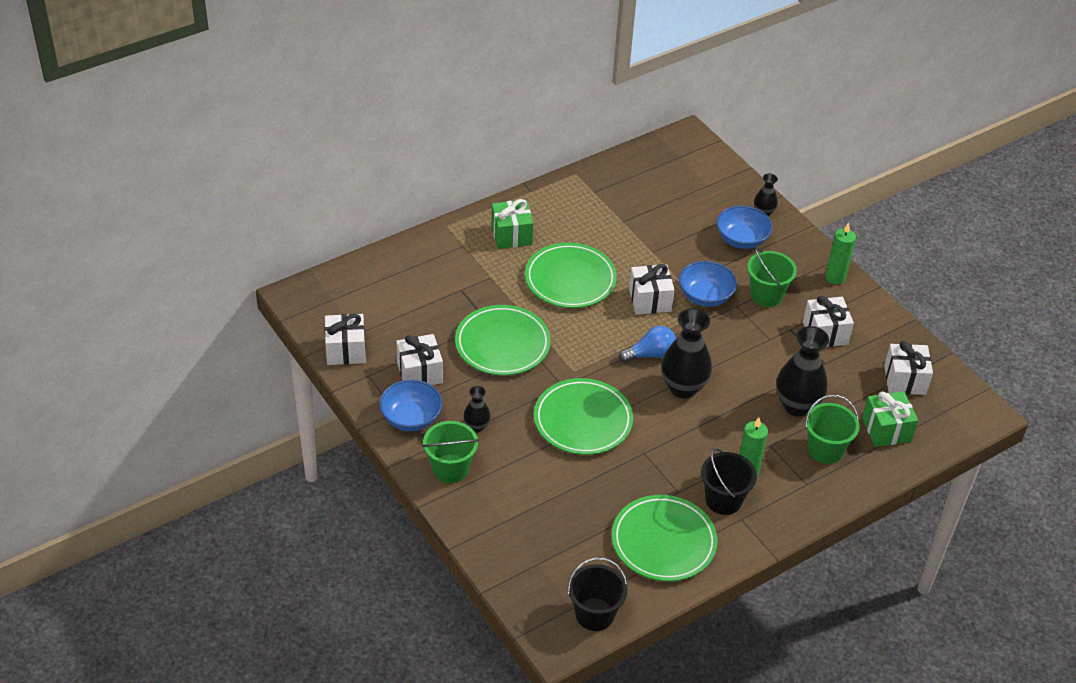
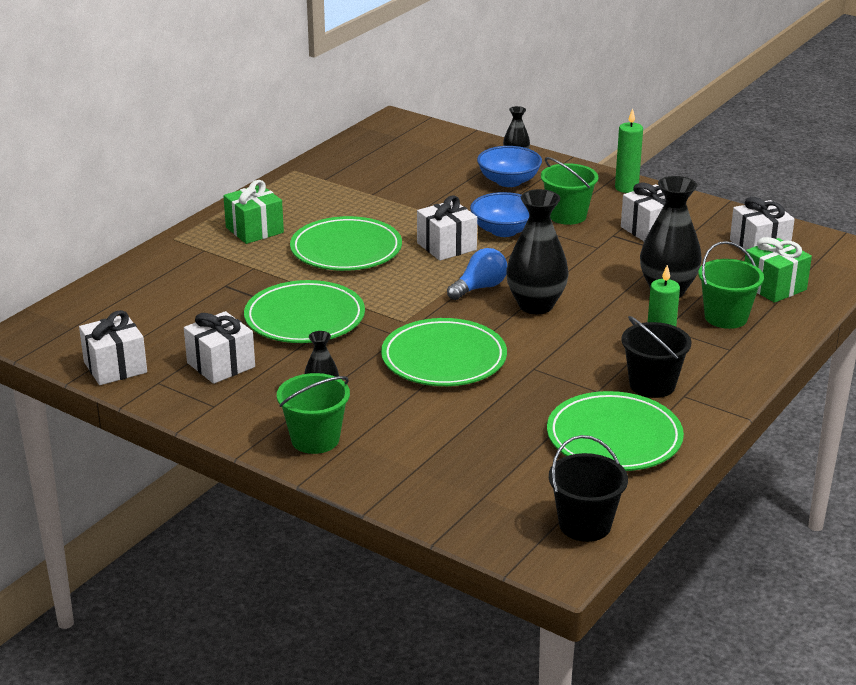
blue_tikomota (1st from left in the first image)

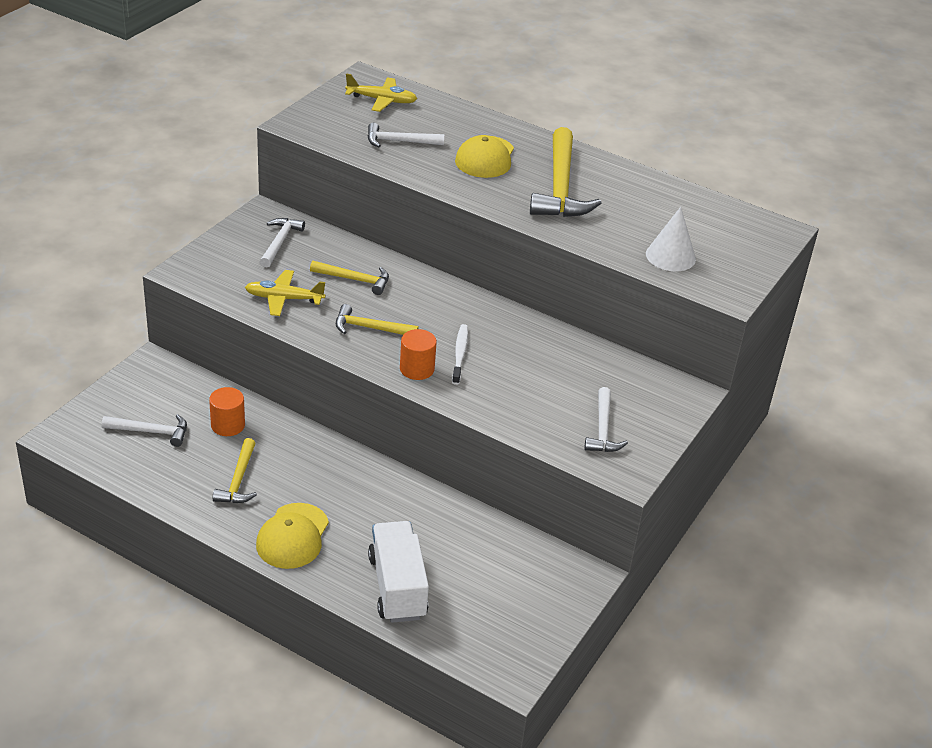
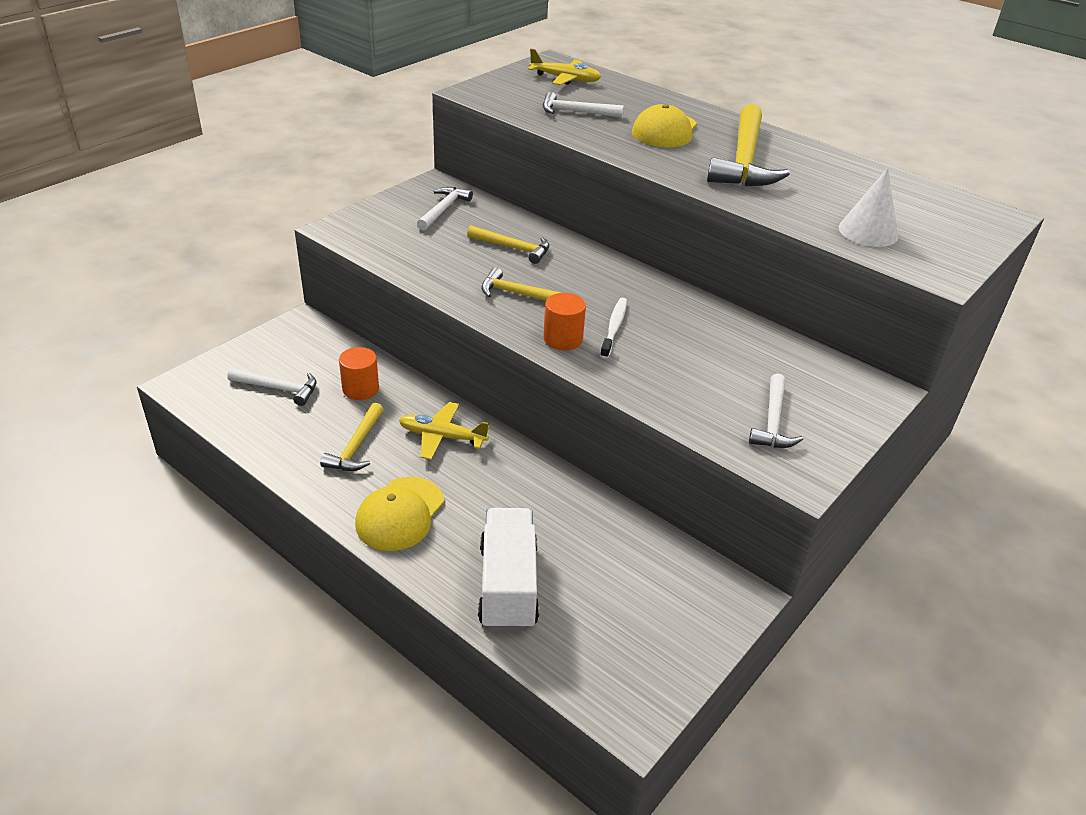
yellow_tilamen (1st from left)

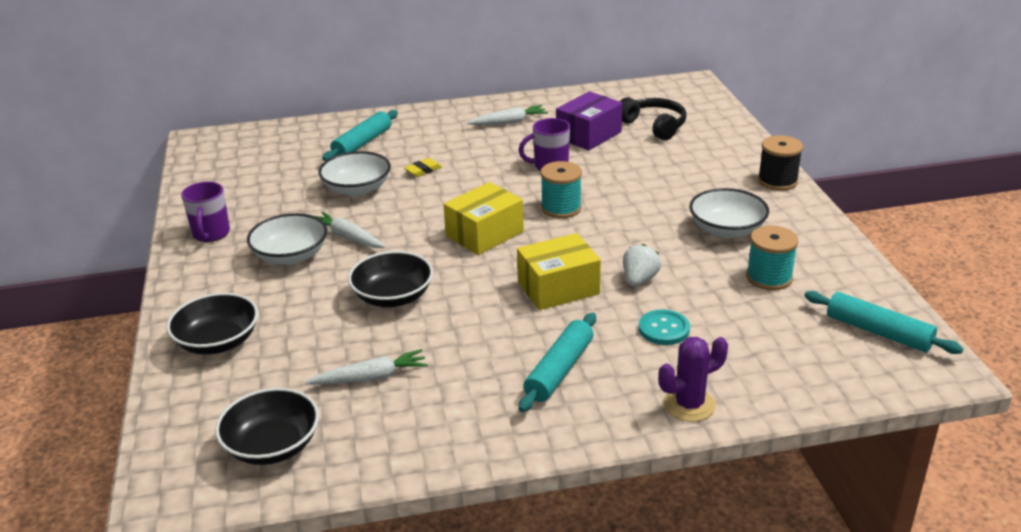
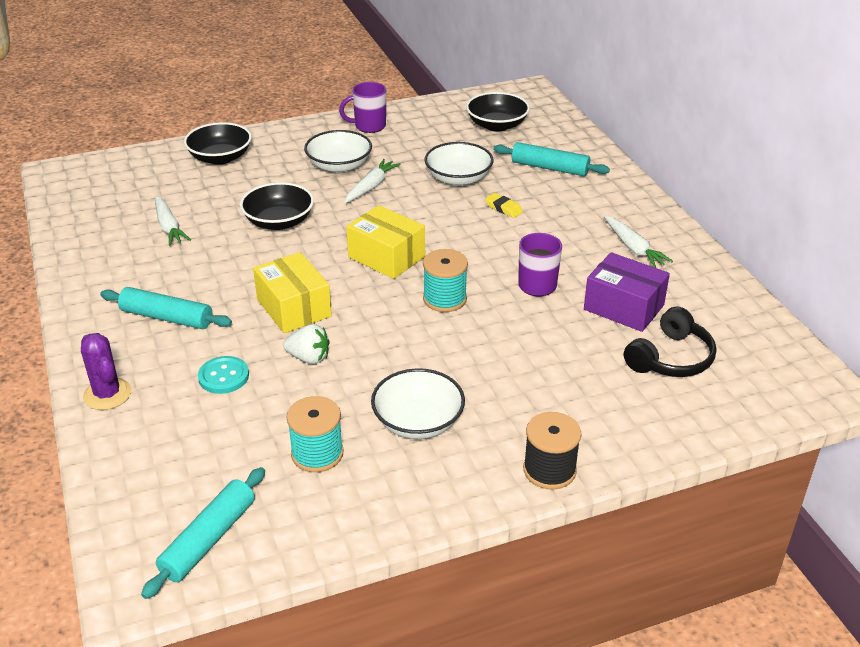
black_tikomota (3rd from left)

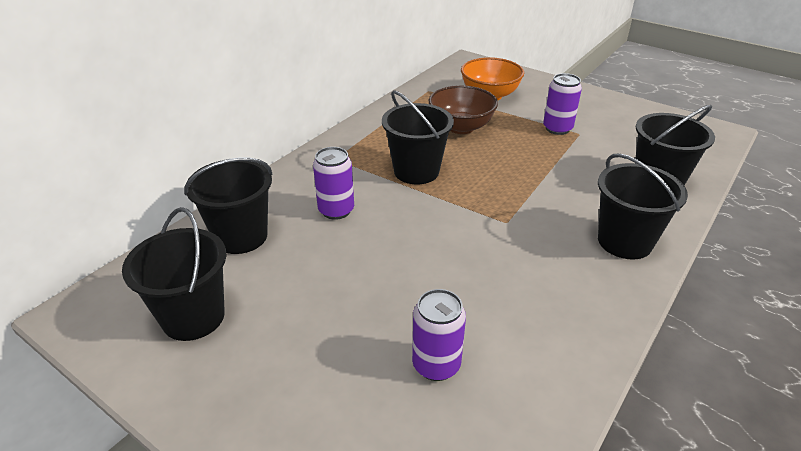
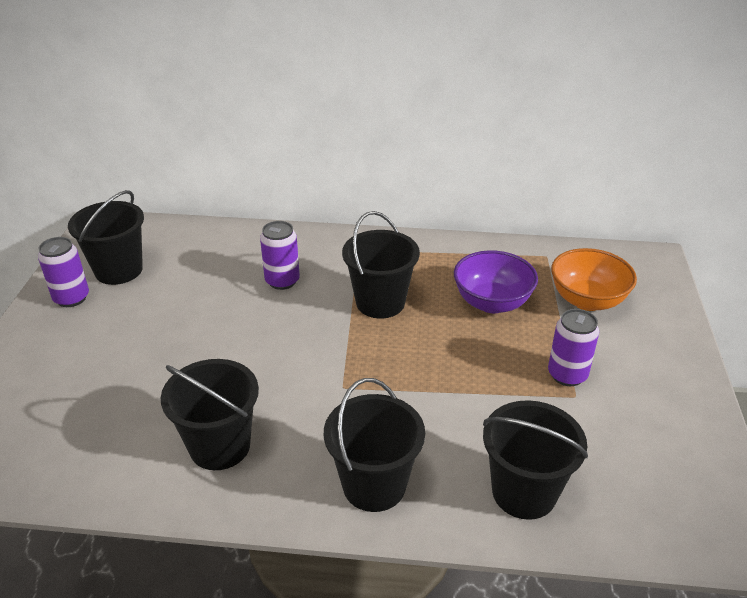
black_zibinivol (2nd from left)
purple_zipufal (1st from left)
purple_tikomota

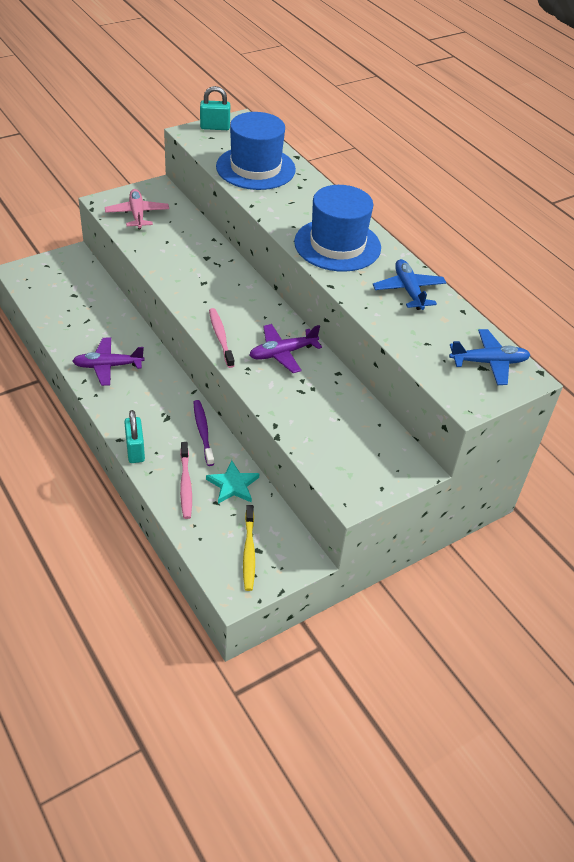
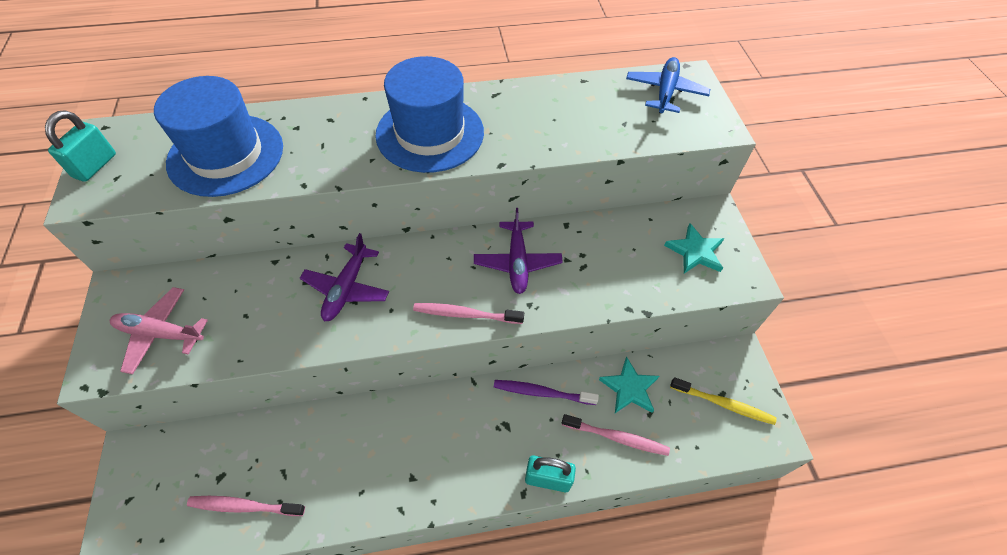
blue_tilamen (1st from left in the first image)
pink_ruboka (1st from left)
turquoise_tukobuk (2nd from left)
purple_tilamen (1st from left)

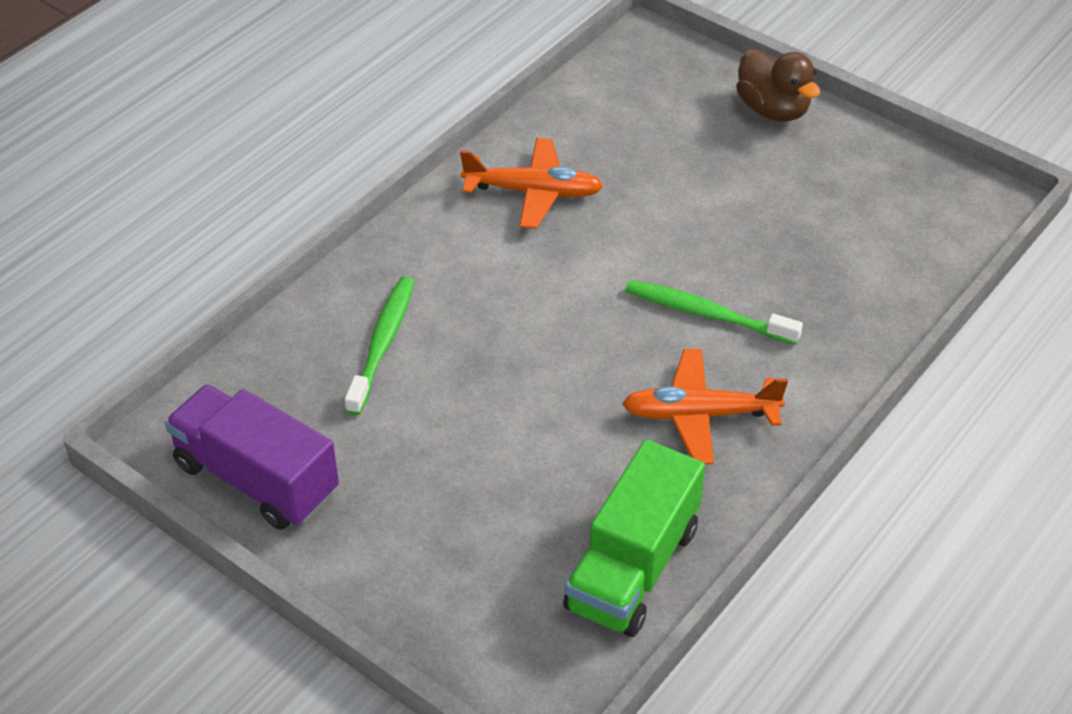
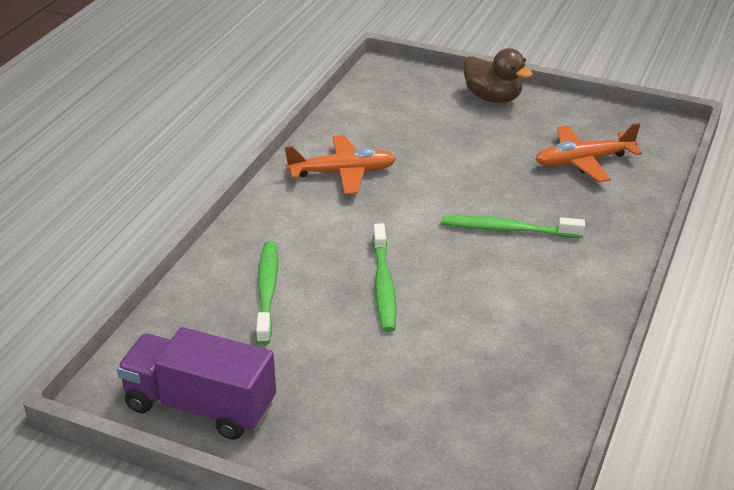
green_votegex
green_ruboka (2nd from left)
orange_tilamen (2nd from left)

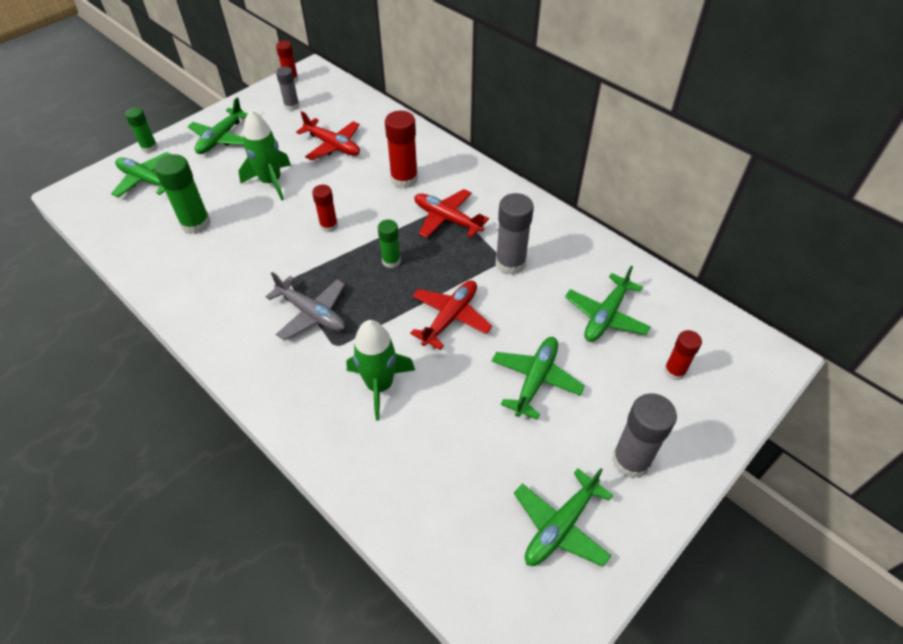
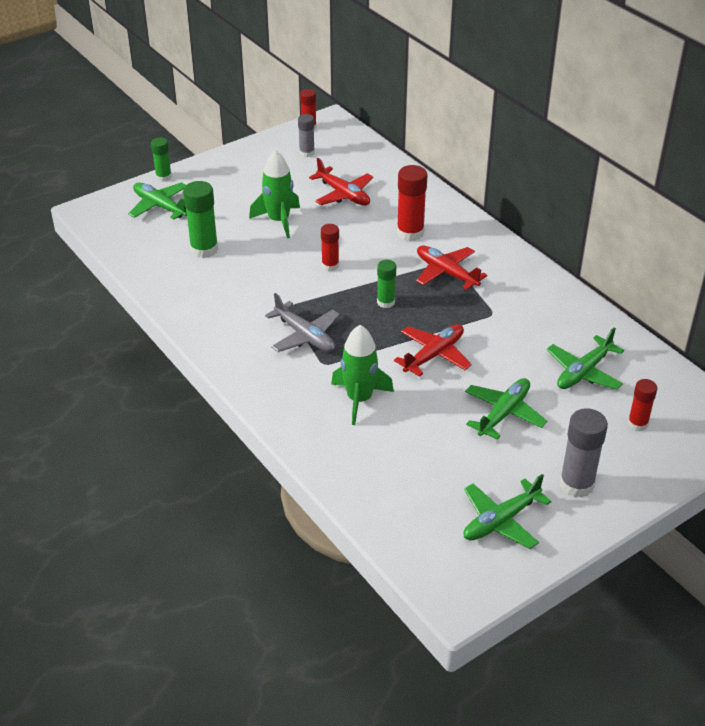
green_tilamen (2nd from left in the first image)
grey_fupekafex (2nd from left in the first image)

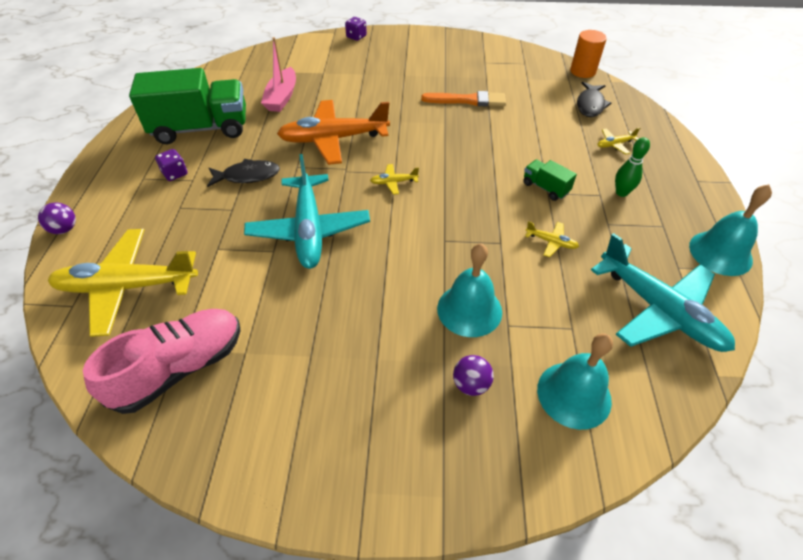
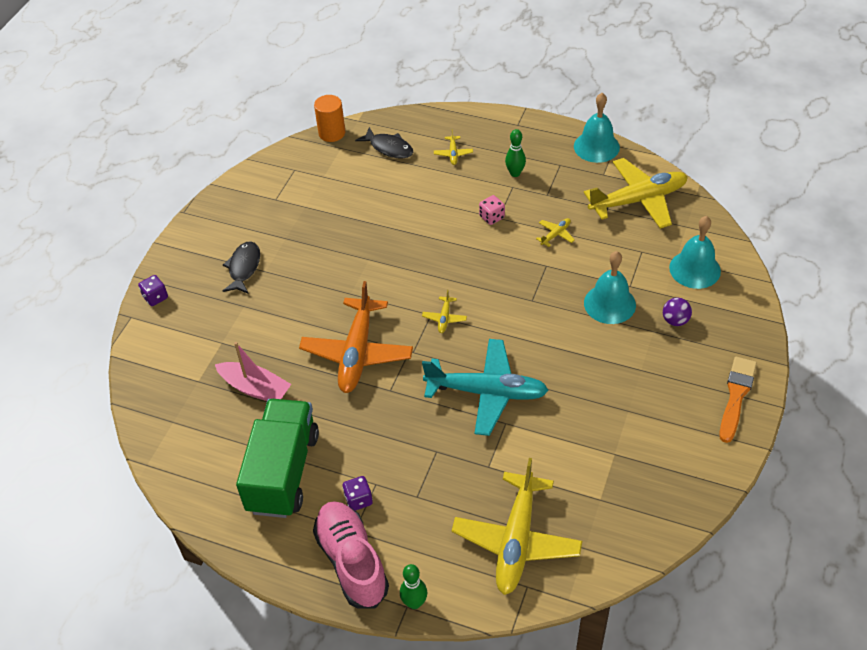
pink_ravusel
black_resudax (1st from left)
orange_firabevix
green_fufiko (1st from left)
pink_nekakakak
yellow_tilamen (5th from left)

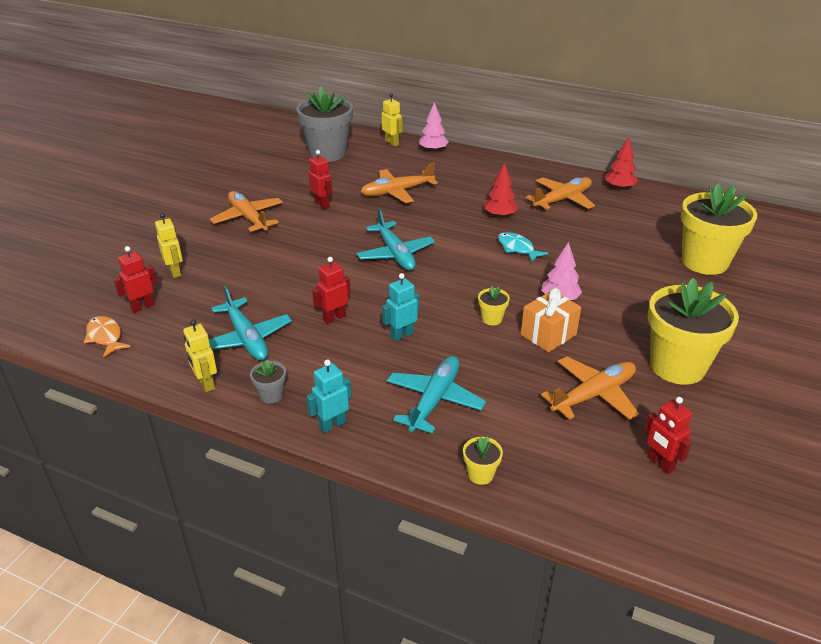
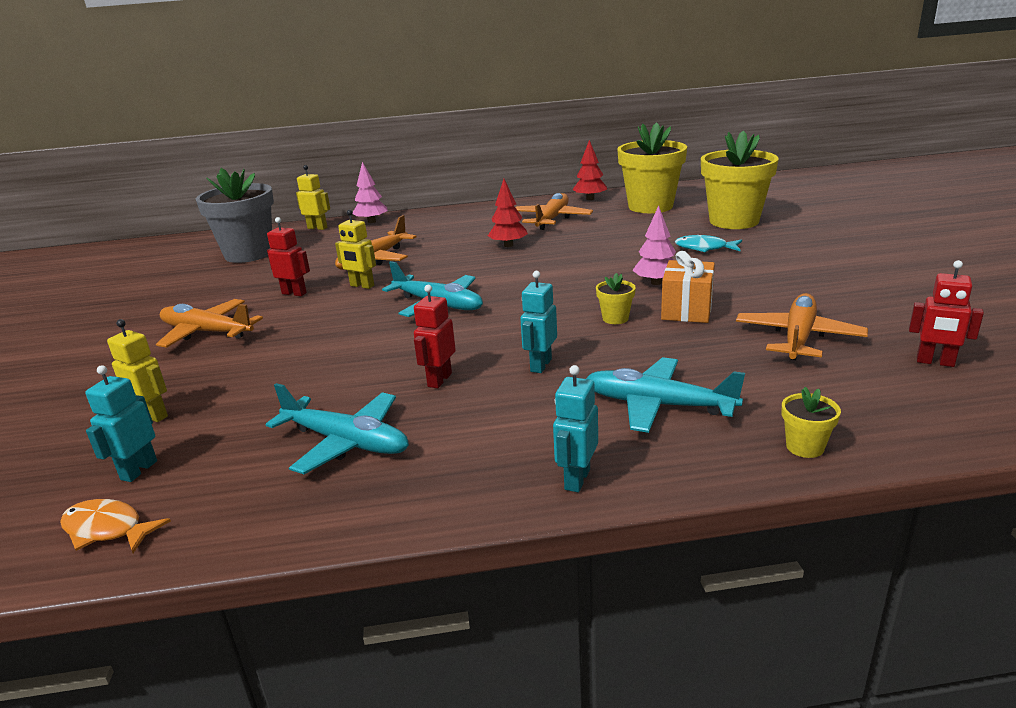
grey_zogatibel (1st from left in the first image)
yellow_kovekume (3rd from left)
turquoise_resudax
yellow_zogatibel (2nd from left)
turquoise_kovekume (1st from left)
turquoise_tilamen (3rd from left)

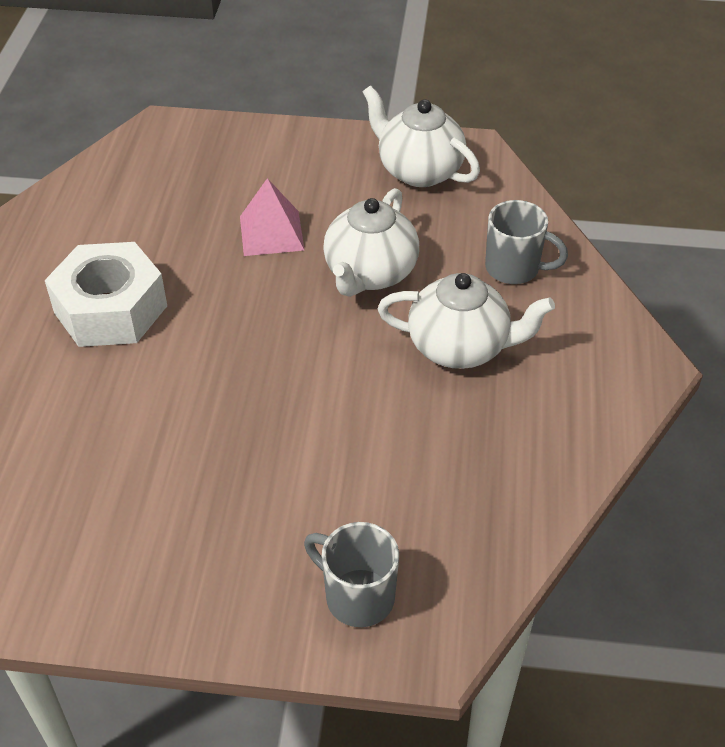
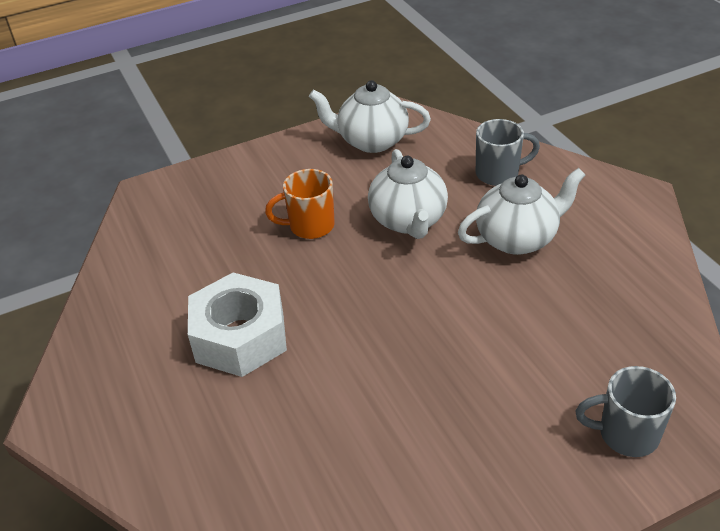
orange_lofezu

